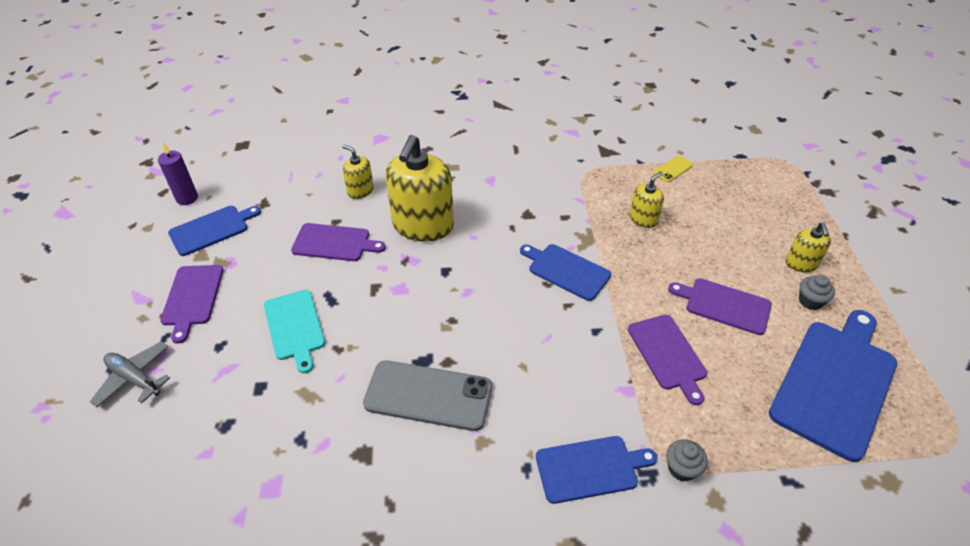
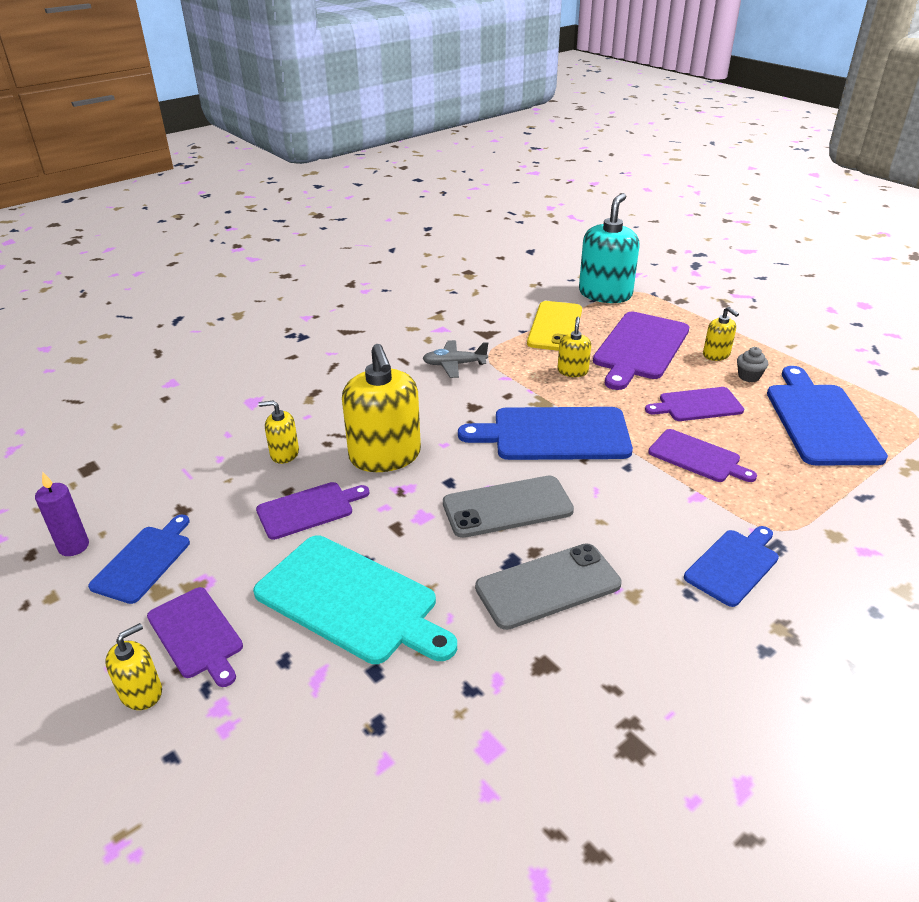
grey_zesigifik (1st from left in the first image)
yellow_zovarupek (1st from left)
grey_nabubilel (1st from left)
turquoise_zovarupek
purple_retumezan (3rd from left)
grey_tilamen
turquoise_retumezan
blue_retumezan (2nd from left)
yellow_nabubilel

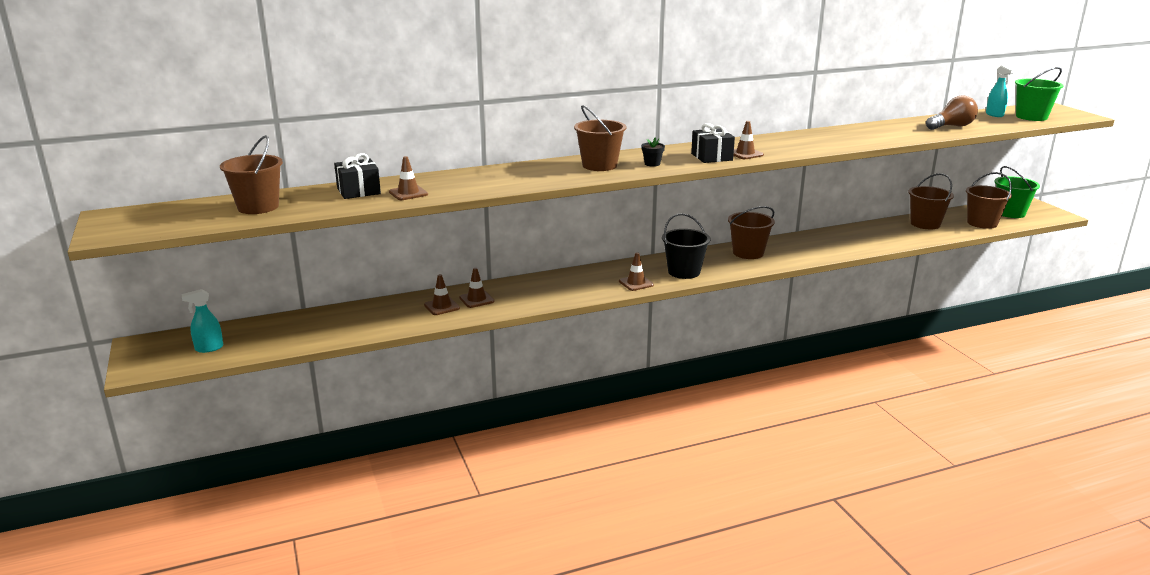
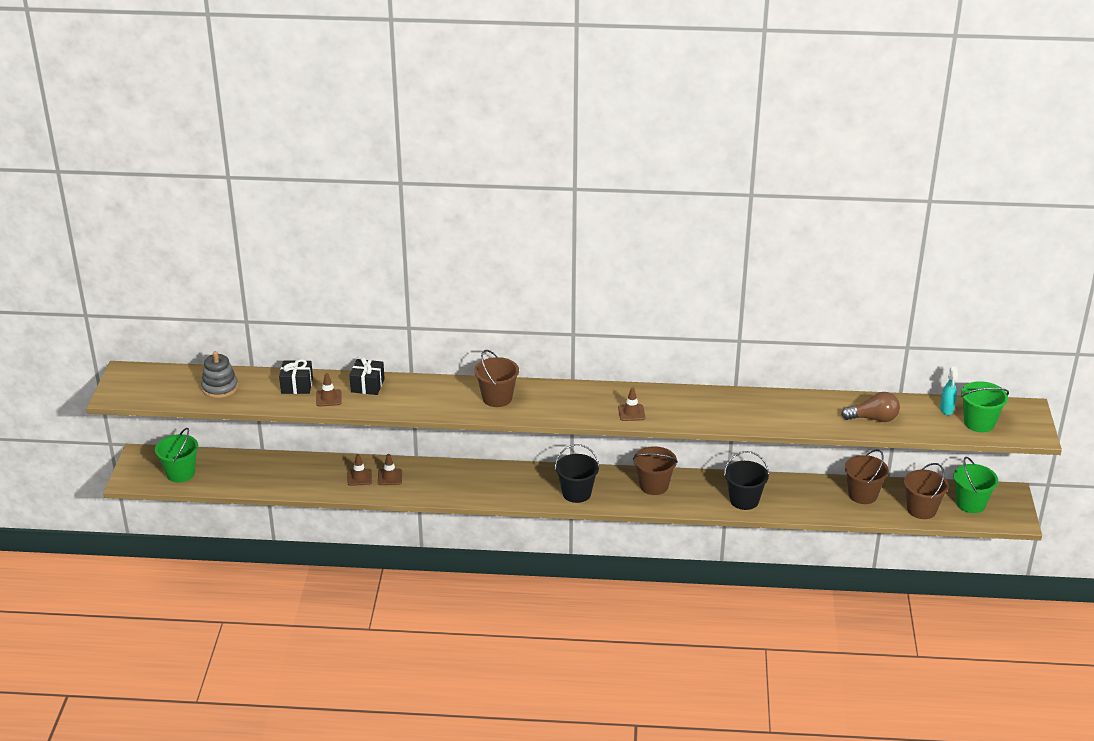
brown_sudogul (4th from left in the first image)
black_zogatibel
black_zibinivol (2nd from left)
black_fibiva (2nd from left)
green_zibinivol (1st from left)
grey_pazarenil

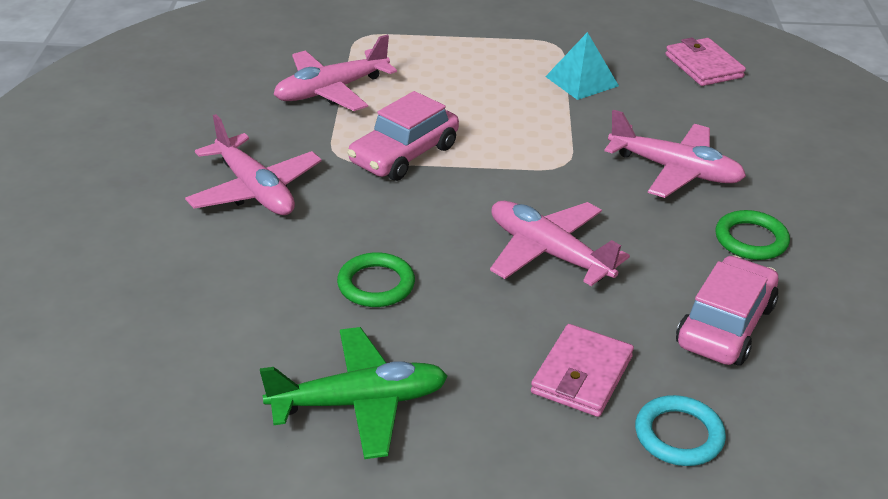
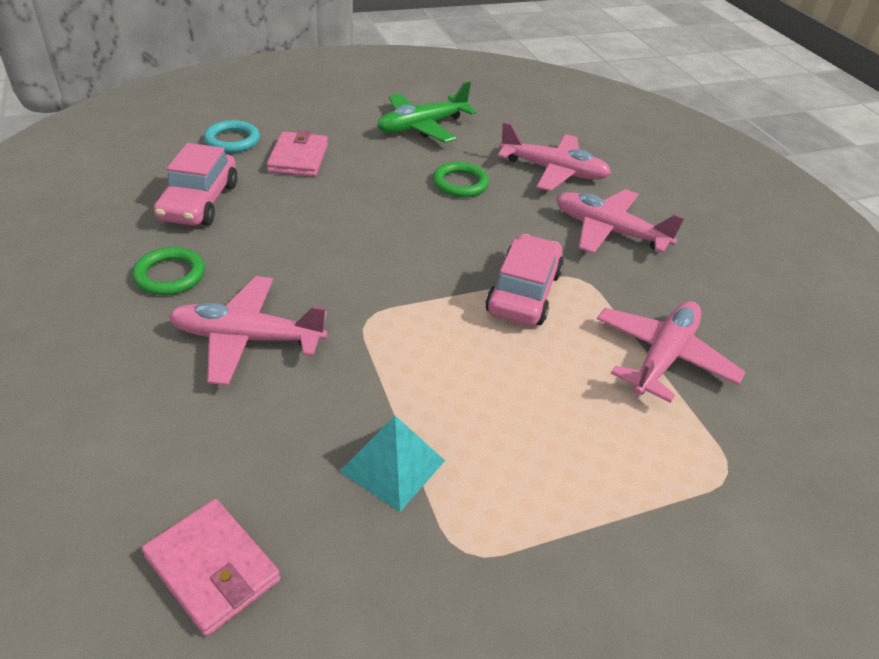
pink_tilamen (2nd from left)

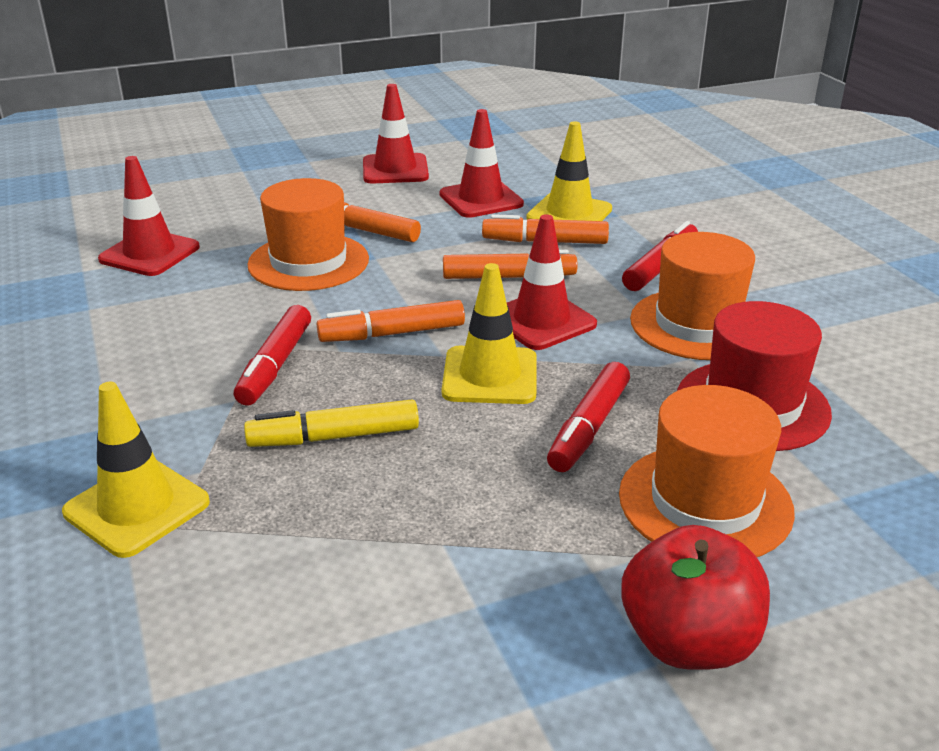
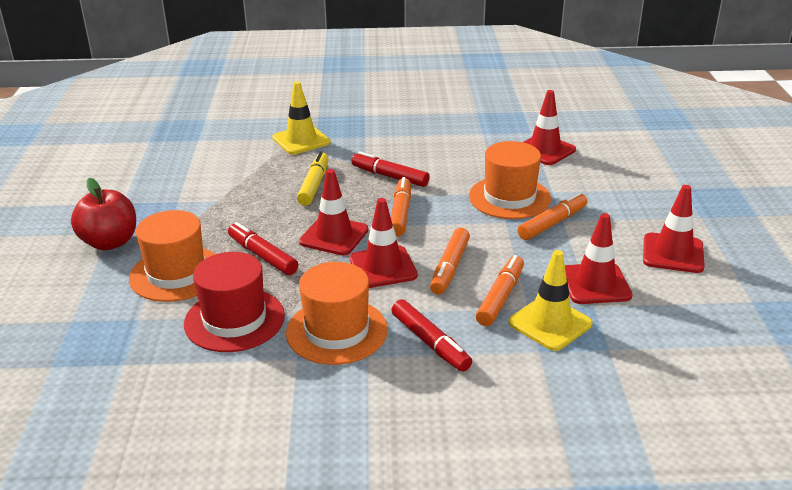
red_sudogul (1st from left)

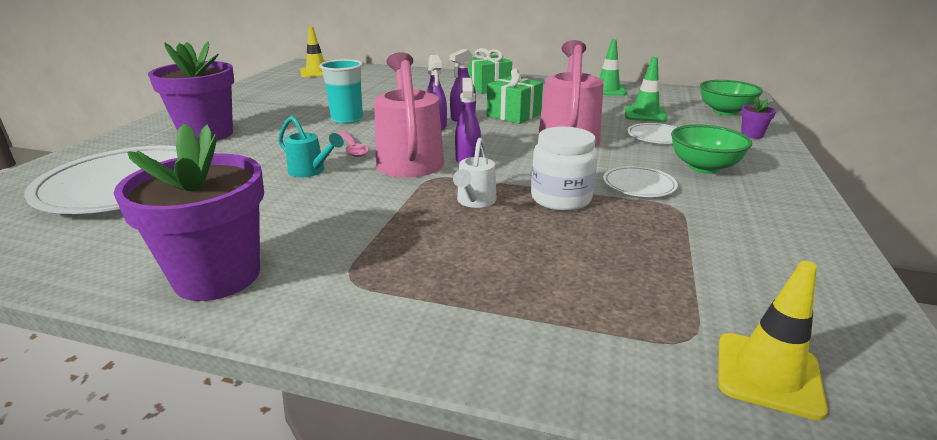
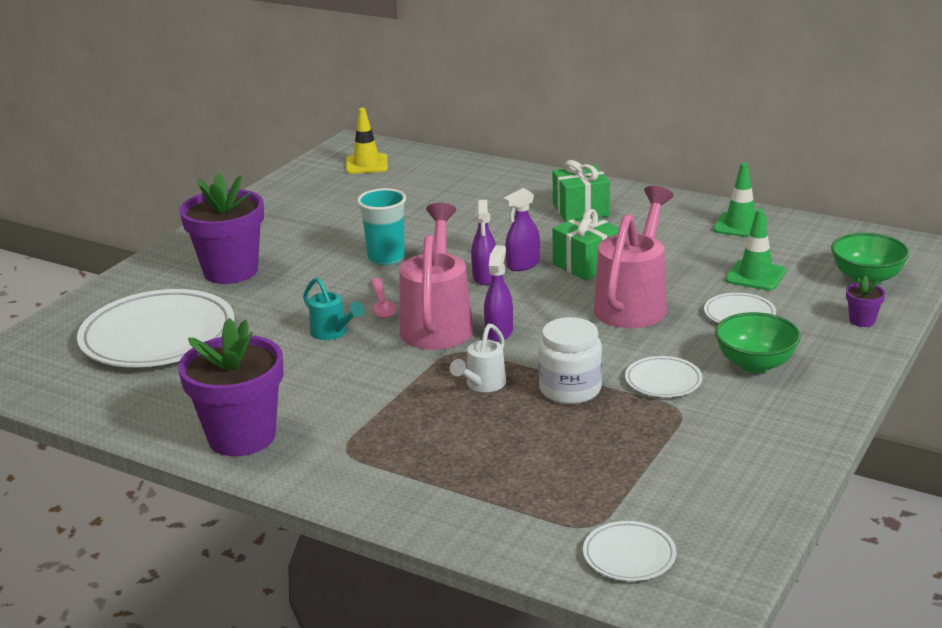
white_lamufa (2nd from left)

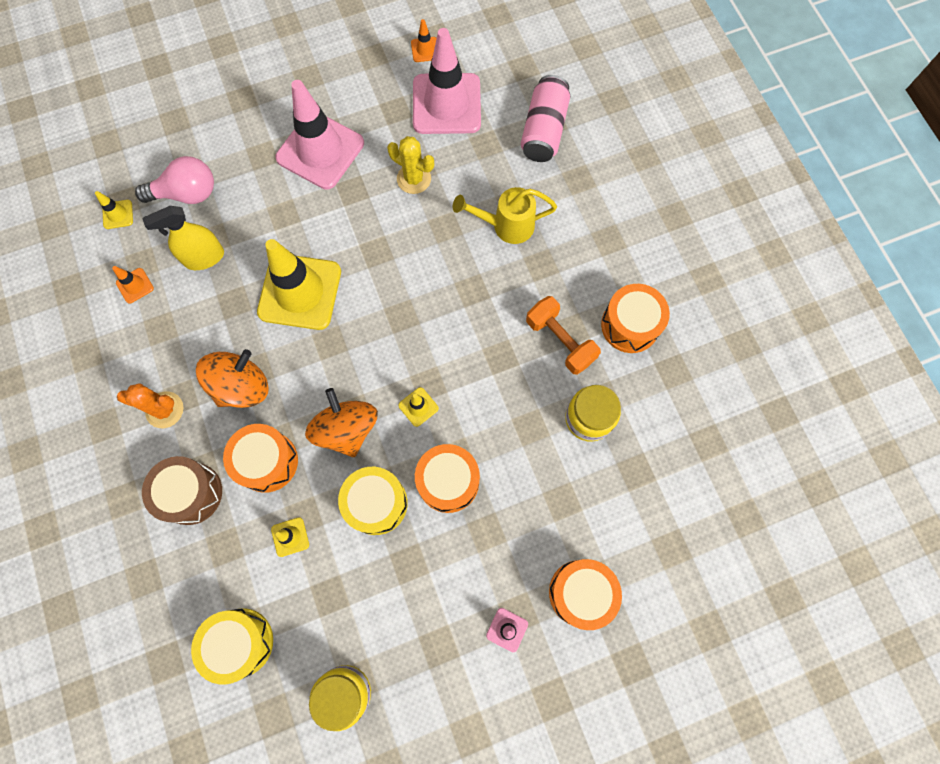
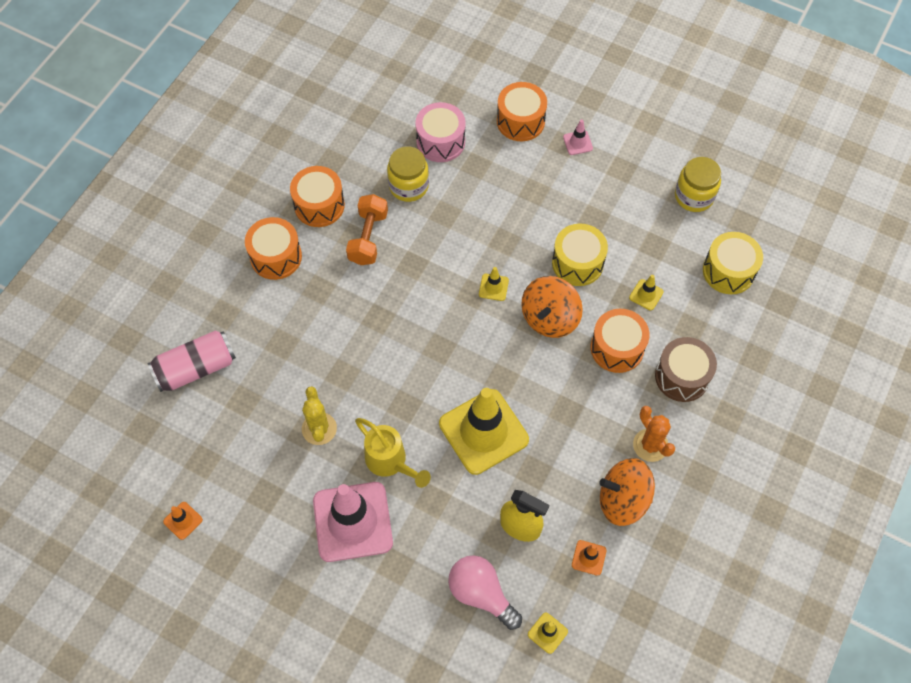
pink_sudogul (2nd from left in the first image)
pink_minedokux
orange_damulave (2nd from left)
orange_minedokux (1st from left)
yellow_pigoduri

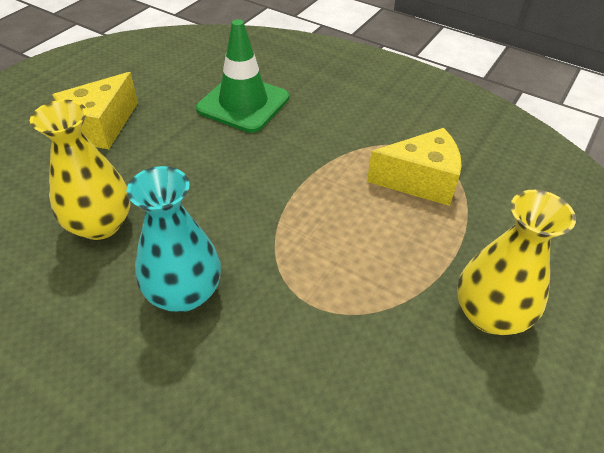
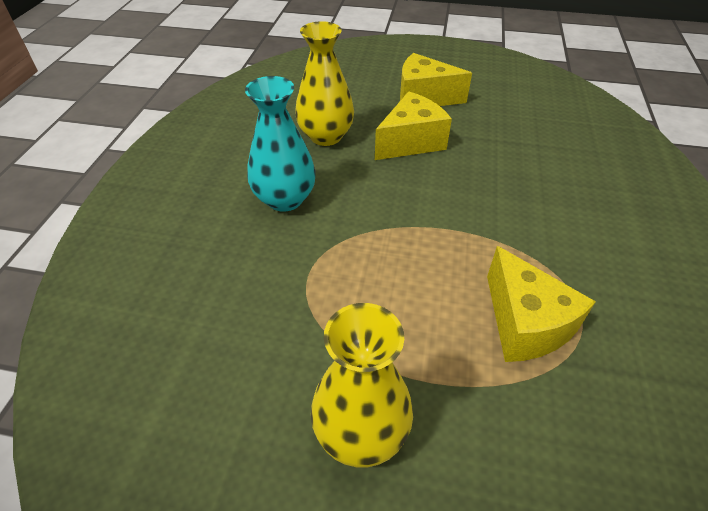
green_sudogul
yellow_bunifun (1st from left)

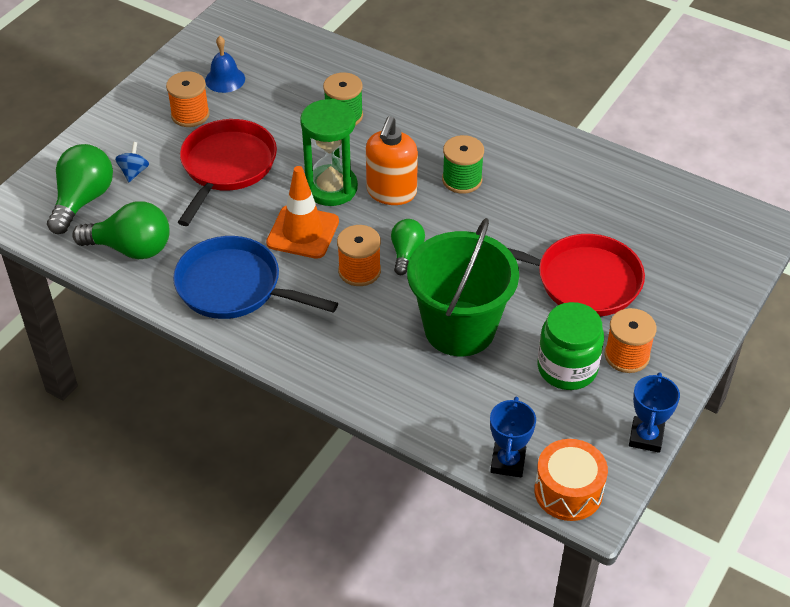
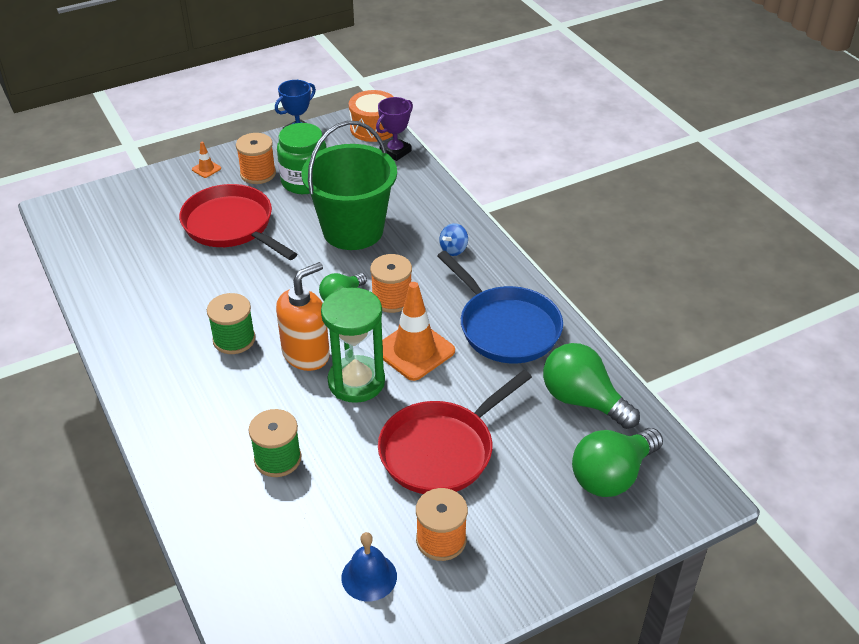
orange_sudogul (1st from left)
blue_damulave
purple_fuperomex

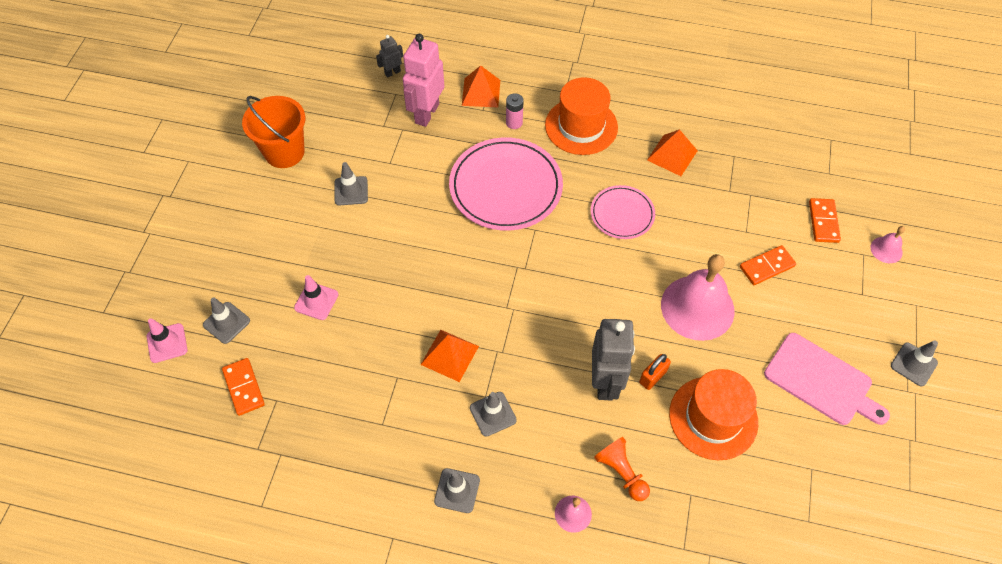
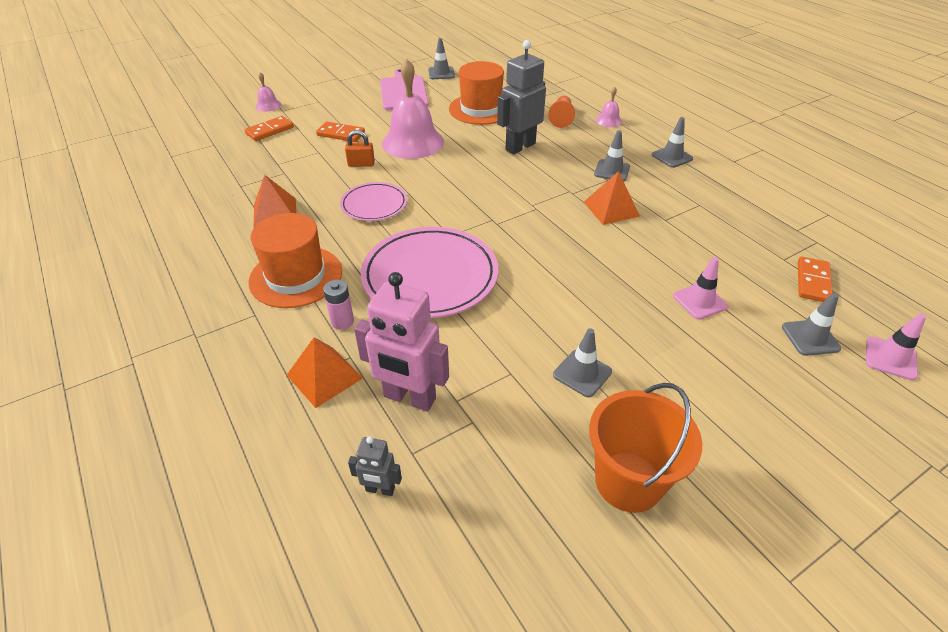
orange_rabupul
grey_sudogul (1st from left)
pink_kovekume

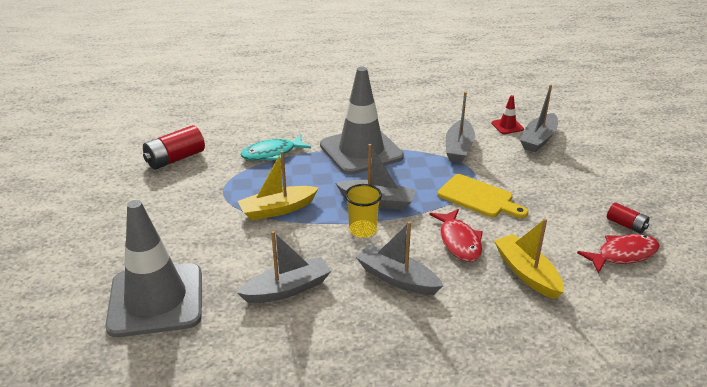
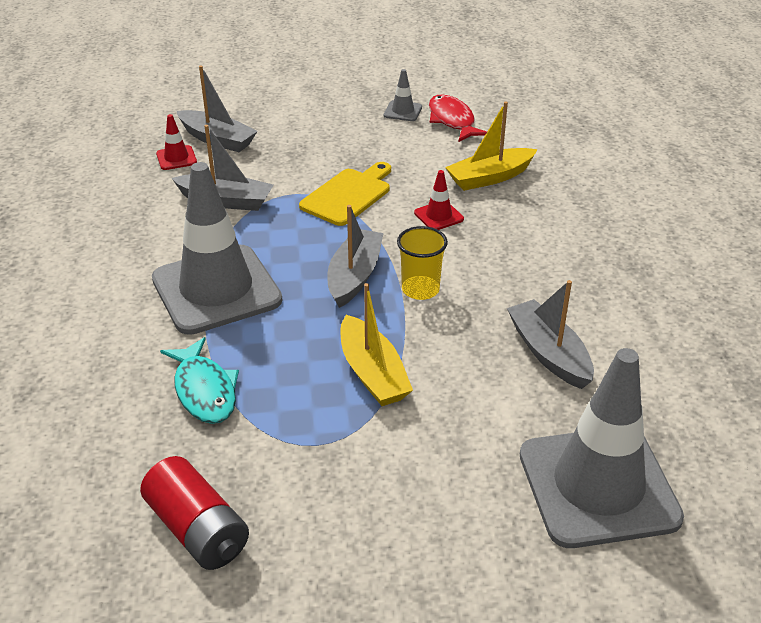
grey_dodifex (3rd from left in the first image)
red_sudogul (2nd from left)
grey_sudogul (2nd from left)

